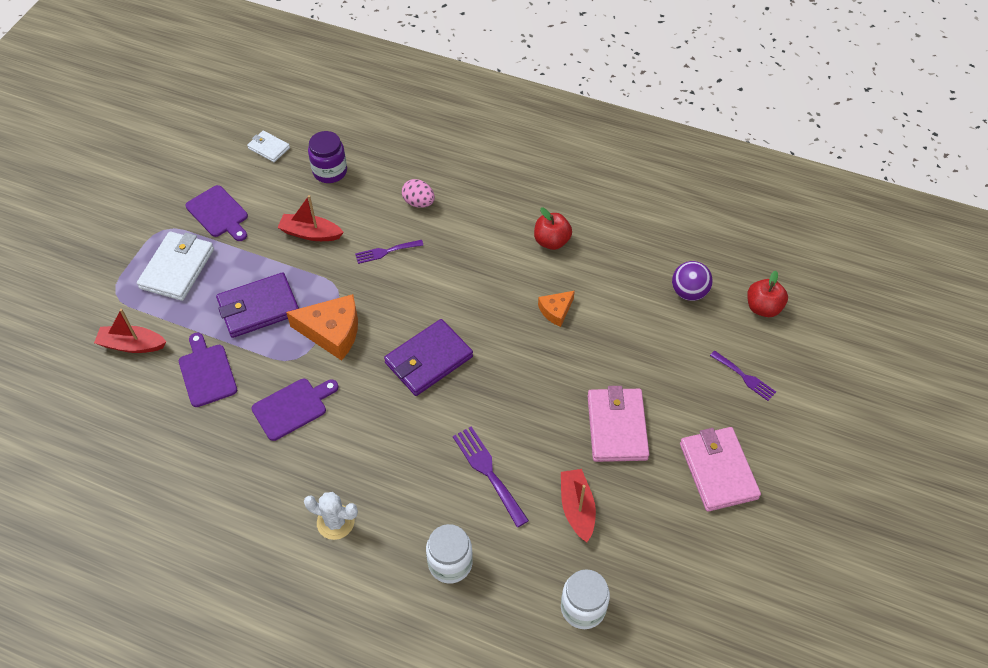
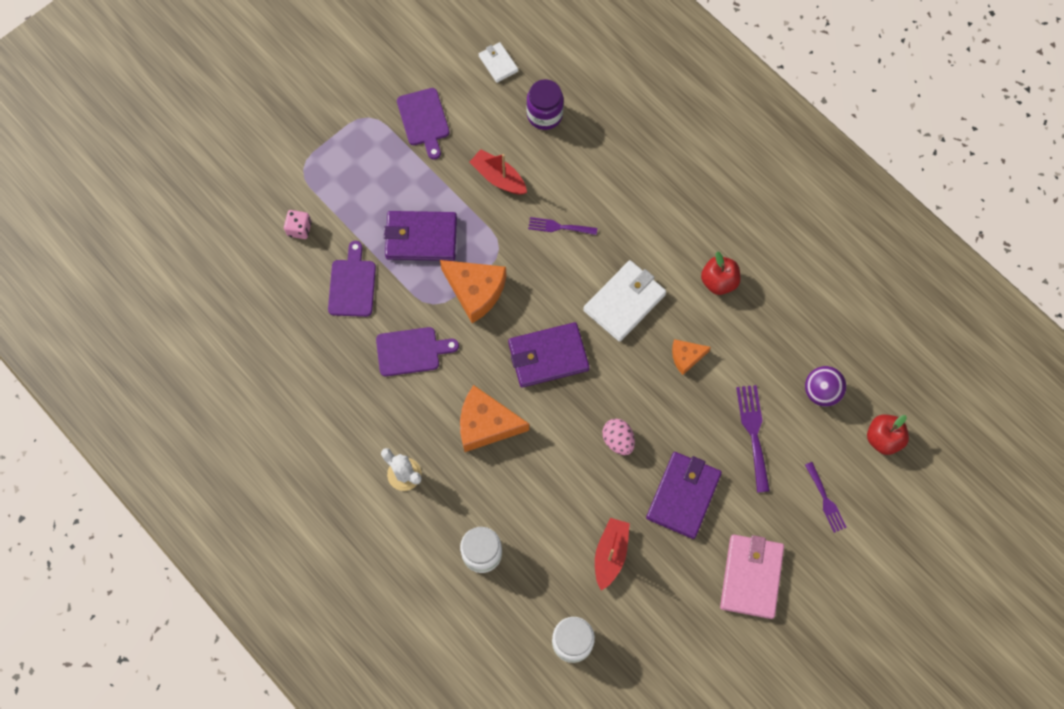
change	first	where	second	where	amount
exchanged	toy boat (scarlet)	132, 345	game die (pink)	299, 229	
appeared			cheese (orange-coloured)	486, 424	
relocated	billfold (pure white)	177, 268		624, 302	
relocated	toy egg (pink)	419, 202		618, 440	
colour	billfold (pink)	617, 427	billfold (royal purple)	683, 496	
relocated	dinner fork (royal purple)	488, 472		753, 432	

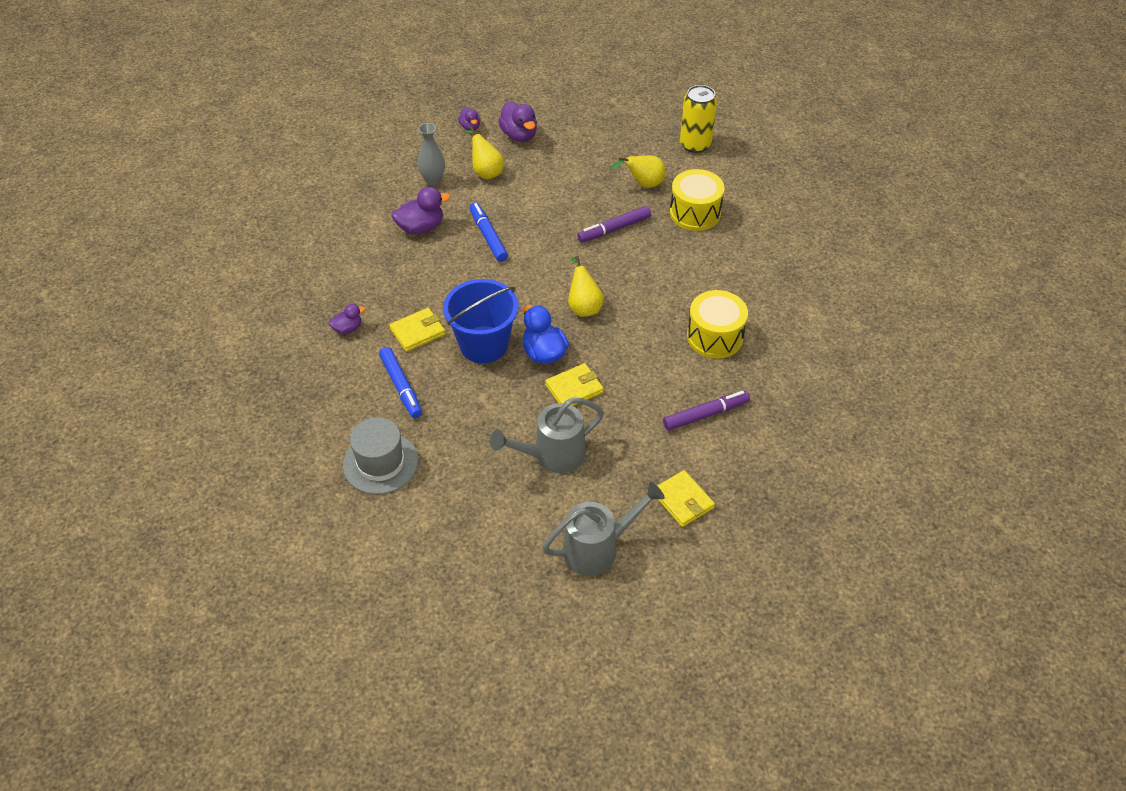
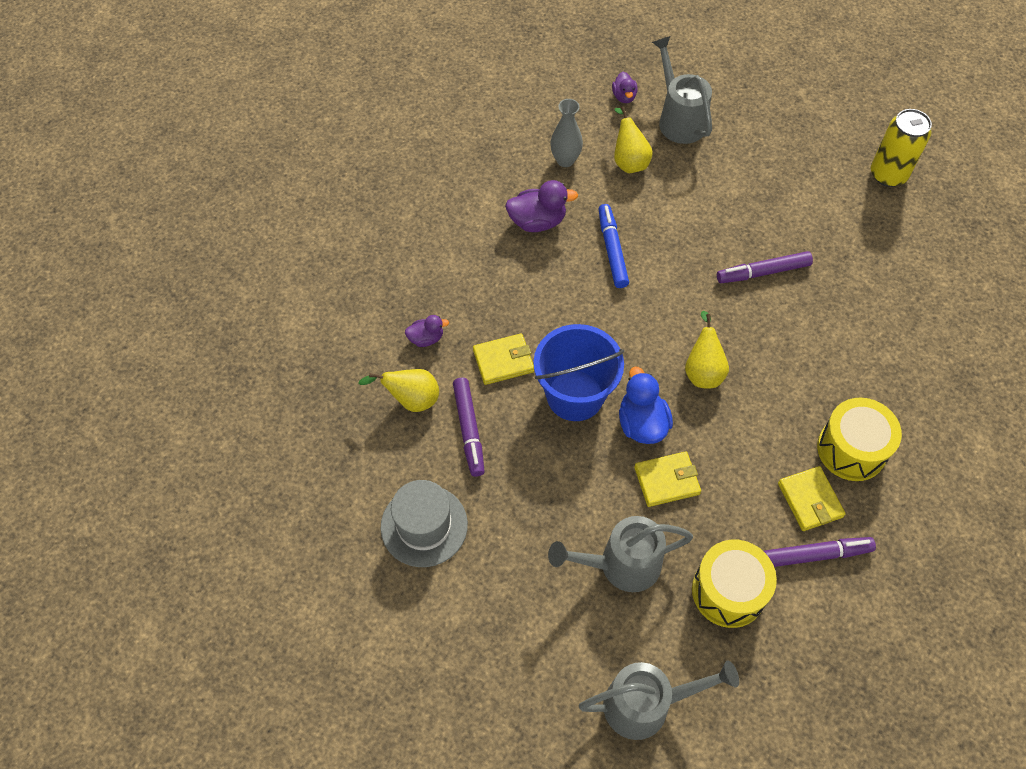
change	first	where	second	where	amount
relocated	pear (golden)	643, 184		411, 400	
colour	marker pen (royal blue)	401, 386	marker pen (royal purple)	469, 429	
exchanged	toy duck (royal purple)	519, 135	watering pot (grey)	679, 119	
relocated	snare drum (golden)	695, 213		728, 591	
relocated	billfold (golden)	683, 500		810, 500	

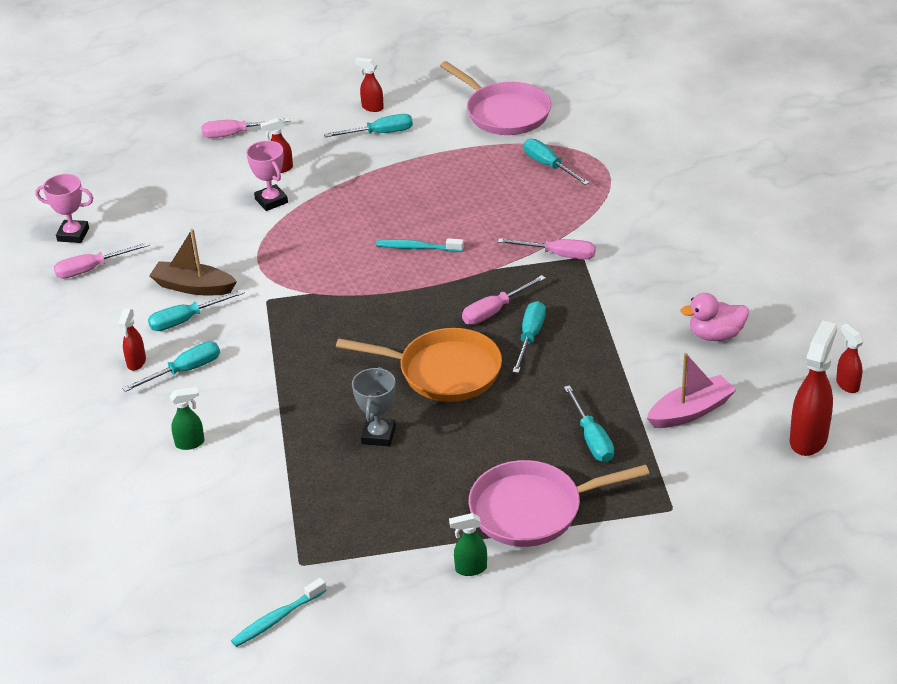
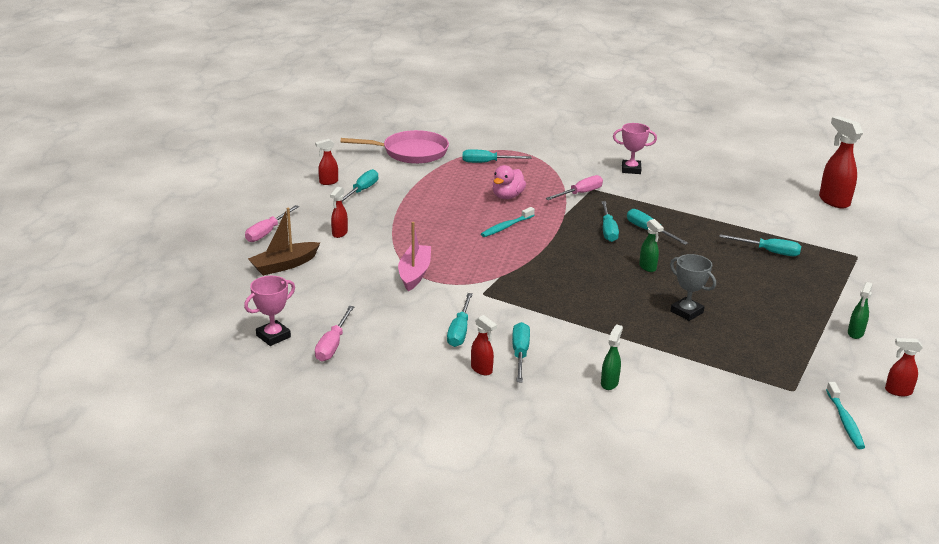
change	first	where	second	where	amount
relocated	toy boat (russet)	193, 287		284, 265	
relocated	toy boat (pink)	691, 411		414, 273	
relocated	toy duck (pink)	715, 335		507, 196	
colour	screwdriver (pink)	494, 311	screwdriver (aqua)	608, 230	
relocated	award cup (pink)	271, 201		631, 169	
exchanged	frying pan (orange-coloured)	444, 371	spray bottle (emerald)	647, 267	
relocated	spray bottle (scarlet)	847, 384		897, 391	
missing	frying pan (pink)	532, 510			

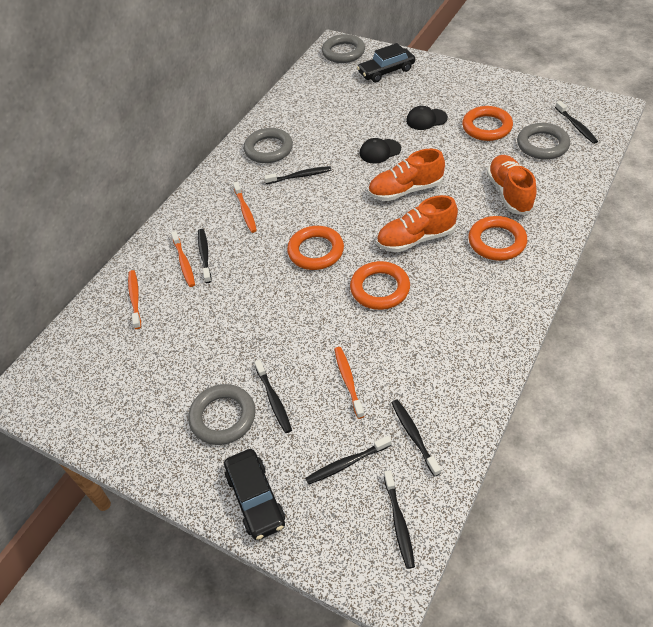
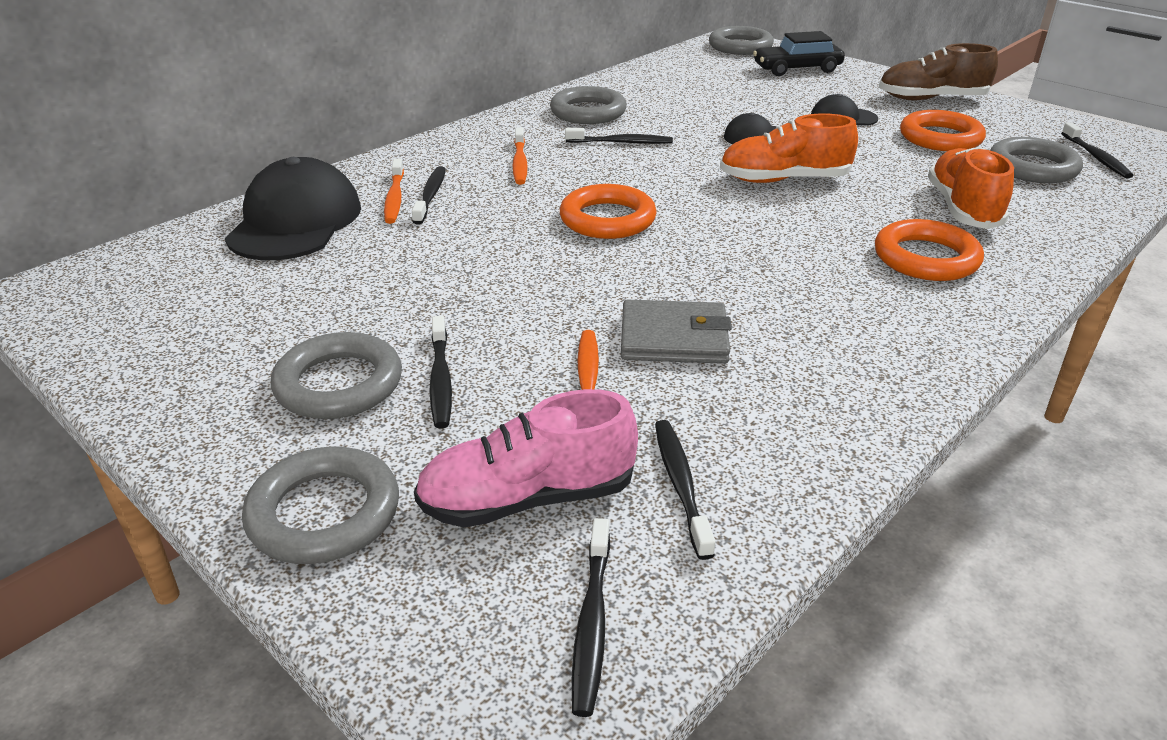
change	first	where	second	where	amount
exchanged	tooth brush (orange-coloured)	135, 298	peaked cap (black)	295, 222	
exchanged	automobile (black)	255, 499	hoop (grey)	324, 513	
exchanged	tooth brush (black)	346, 463	shoe (pink)	527, 498	
appeared			billfold (grey)	674, 338	
appeared			shoe (russet)	931, 99	
missing	hoop (orange-coloured)	380, 289			
missing	shoe (orange-coloured)	416, 239			

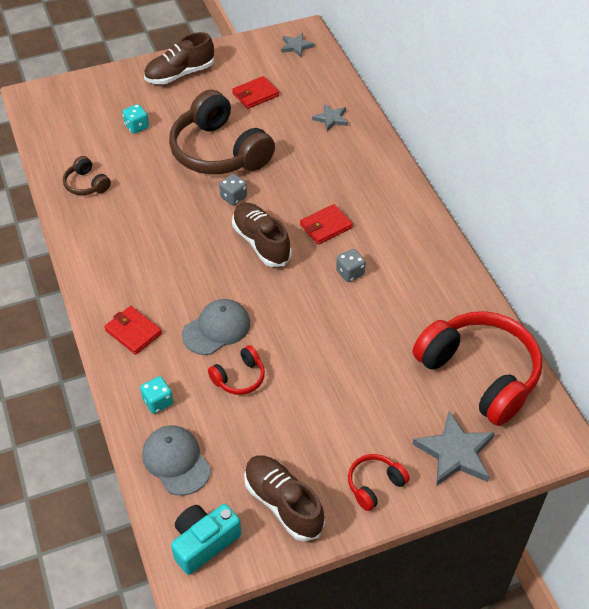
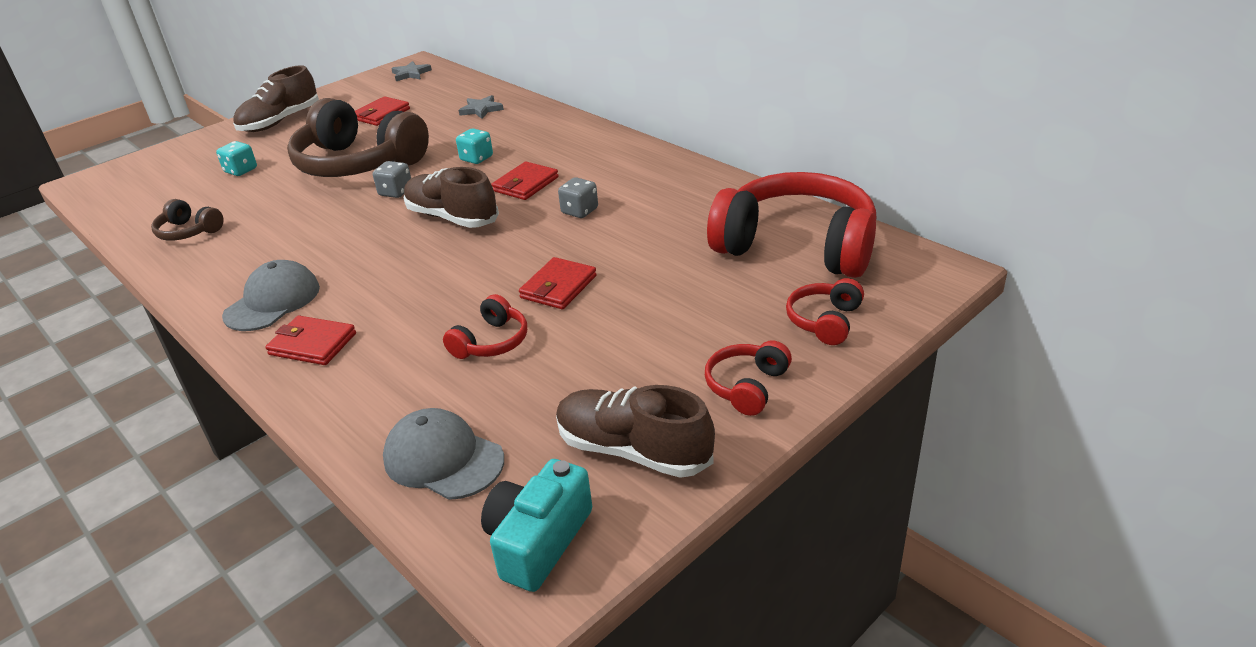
change	first	where	second	where	amount
relocated	peaked cap (grey)	216, 329		273, 301	
relocated	game die (aqua)	158, 402		476, 158	
appeared			billfold (scarlet)	558, 287	
exchanged	five-pointed star (grey)	455, 452	headphones (scarlet)	825, 321	

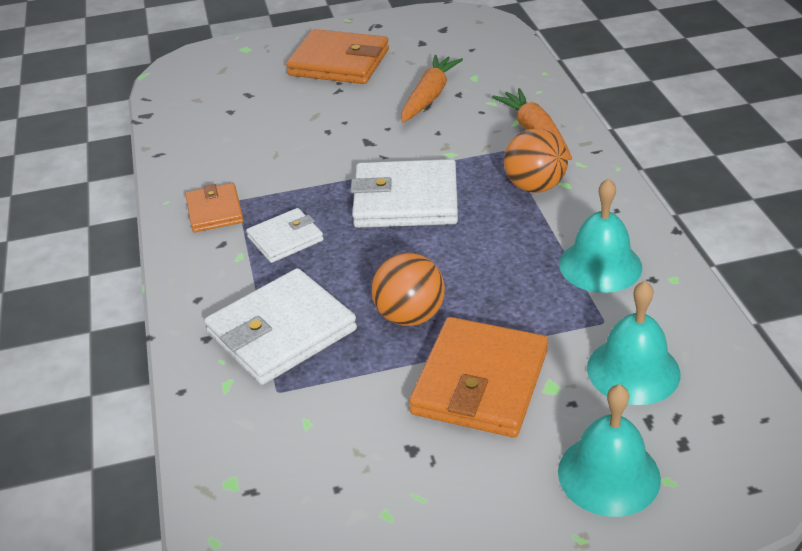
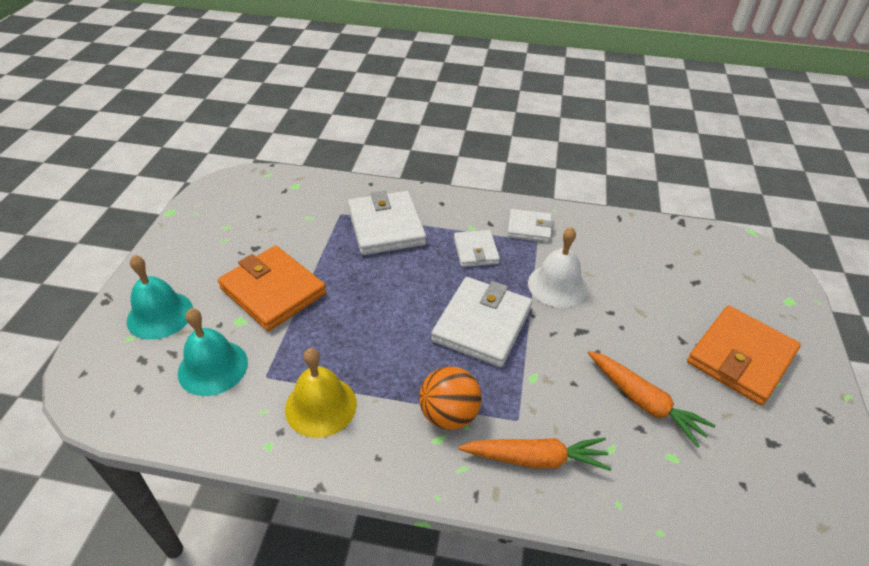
change	first	where	second	where	amount
colour	bell (aqua)	600, 265	bell (golden)	321, 406	
colour	billfold (orange-coloured)	214, 211	billfold (pure white)	529, 228	
appeared			bell (pure white)	557, 285	
missing	play ball (orange-coloured)	409, 316			

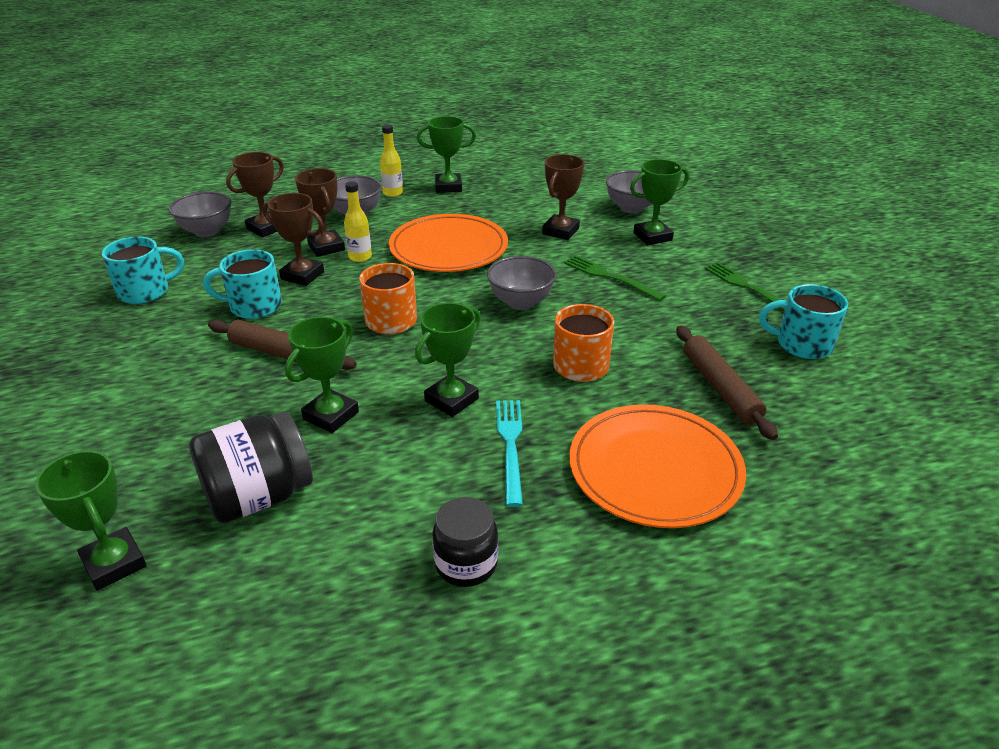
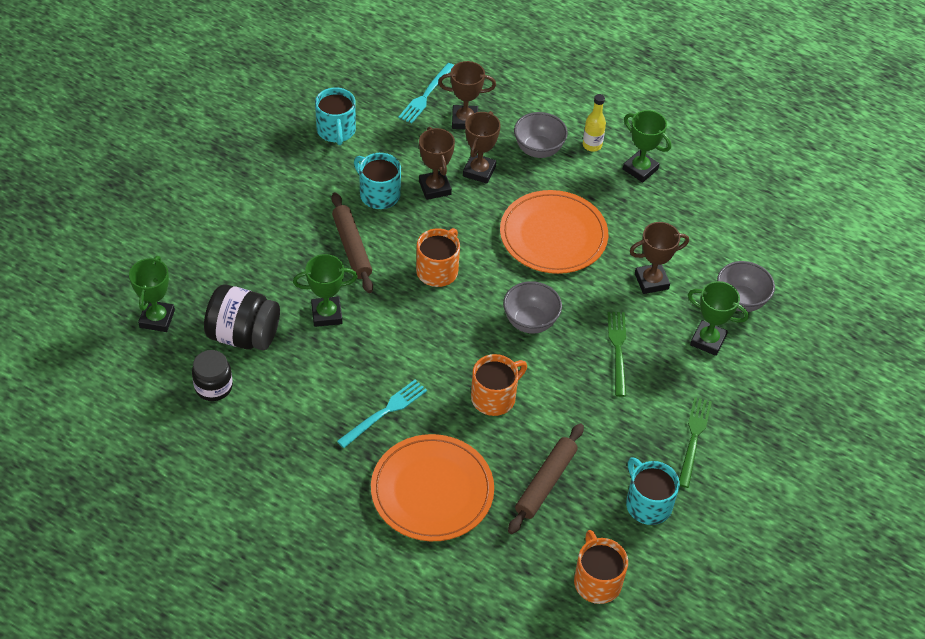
change	first	where	second	where	amount
relocated	jar (black)	466, 564		213, 387	
spun	mug (aqua)	145, 291		336, 131	60 degrees clockwise
exchanged	deep dish (grey)	207, 231	dinner fork (aqua)	426, 95	
appeared			mug (orange-coloured)	597, 581	
missing	flask (golden)	360, 257			
missing	award cup (emerald)	451, 400			

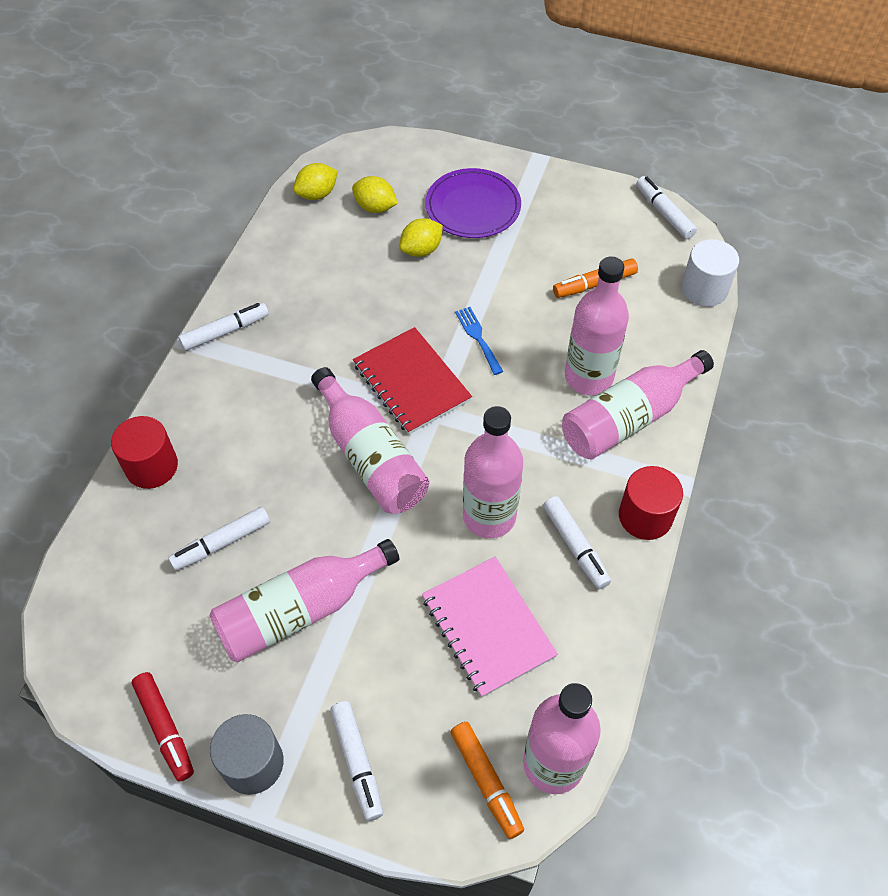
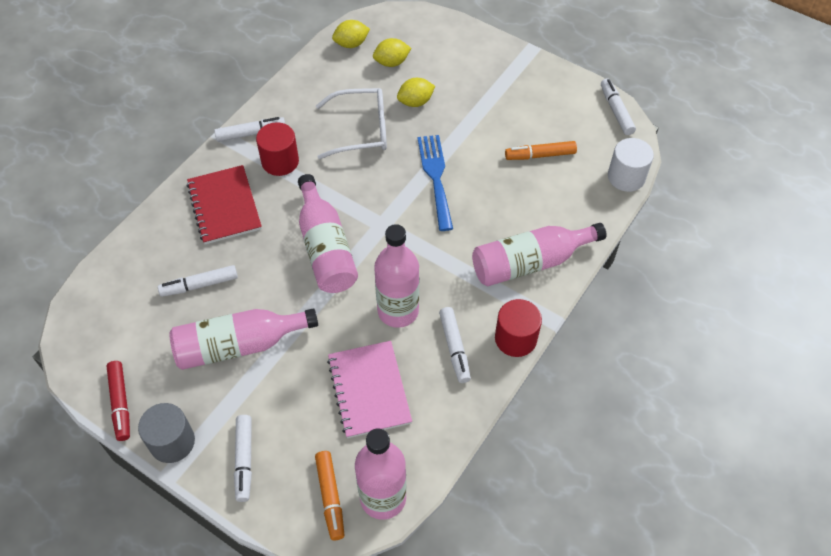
change	first	where	second	where	amount
relocated	notebook (scarlet)	411, 382		224, 206	
relocated	cylinder shape (scarlet)	151, 466		280, 161	
appeared			glasses (pure white)	361, 130	
spun	lemon (golden)	375, 207		391, 62	60 degrees counterclockwise
size	dinner fork (royal blue)	478, 337		435, 177	x1.72
missing	flat dish (royal purple)	473, 207			
missing	flask (pink)	588, 377			

